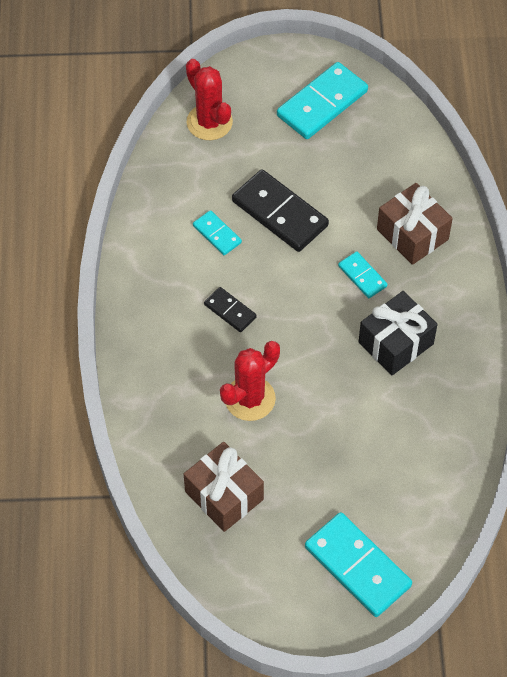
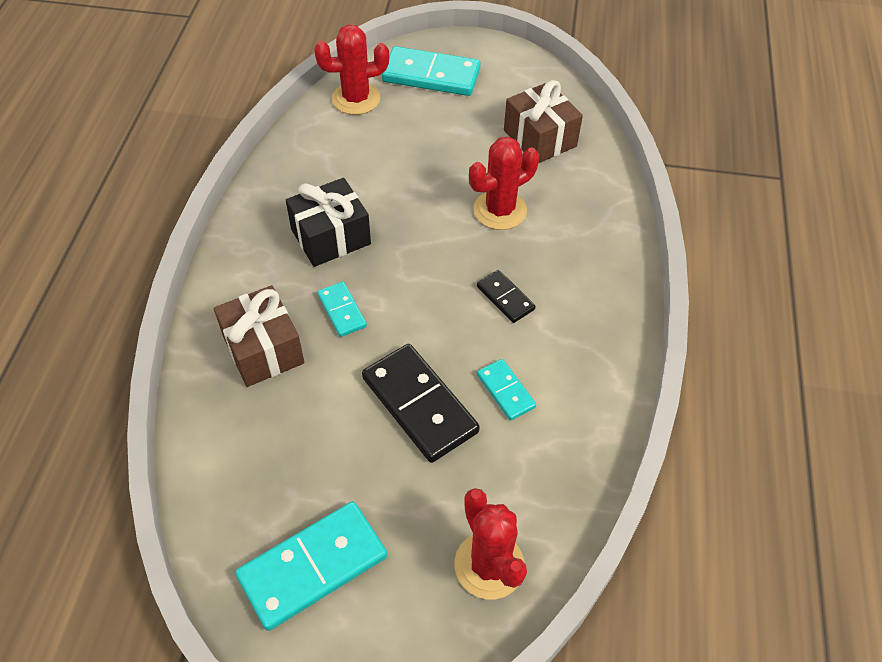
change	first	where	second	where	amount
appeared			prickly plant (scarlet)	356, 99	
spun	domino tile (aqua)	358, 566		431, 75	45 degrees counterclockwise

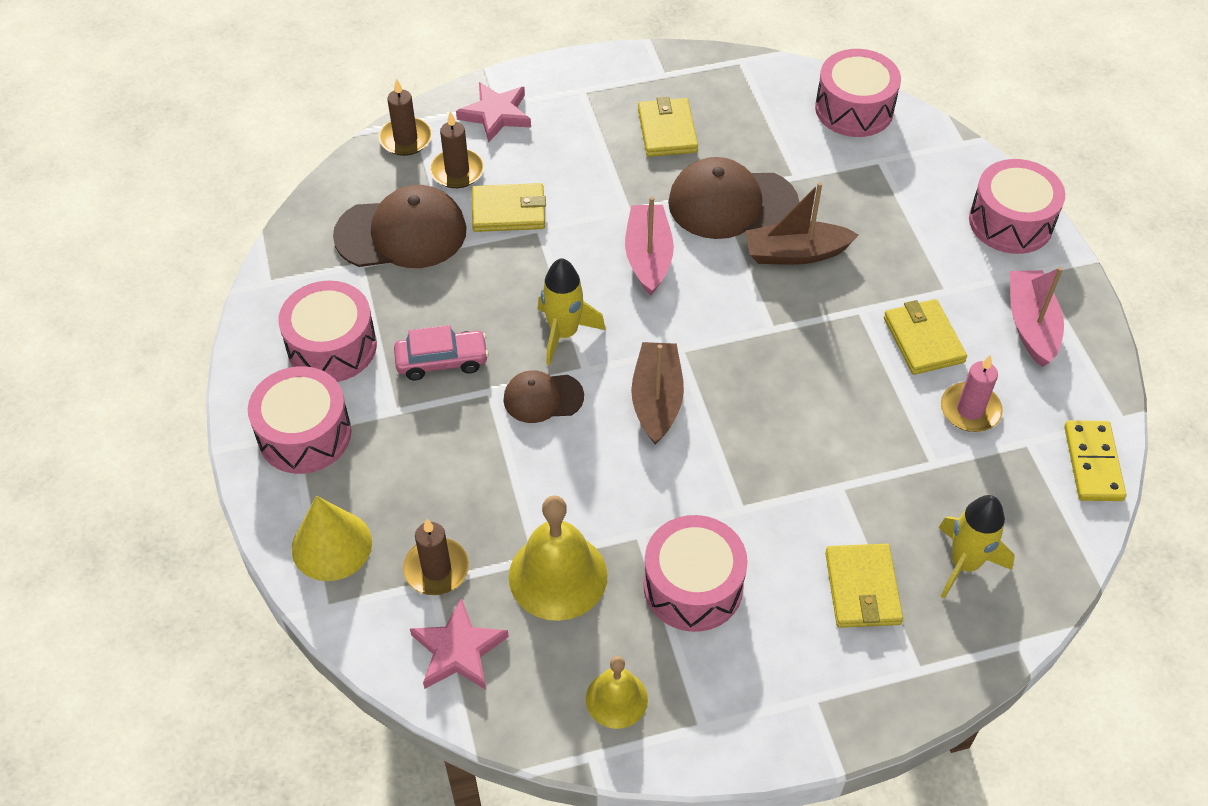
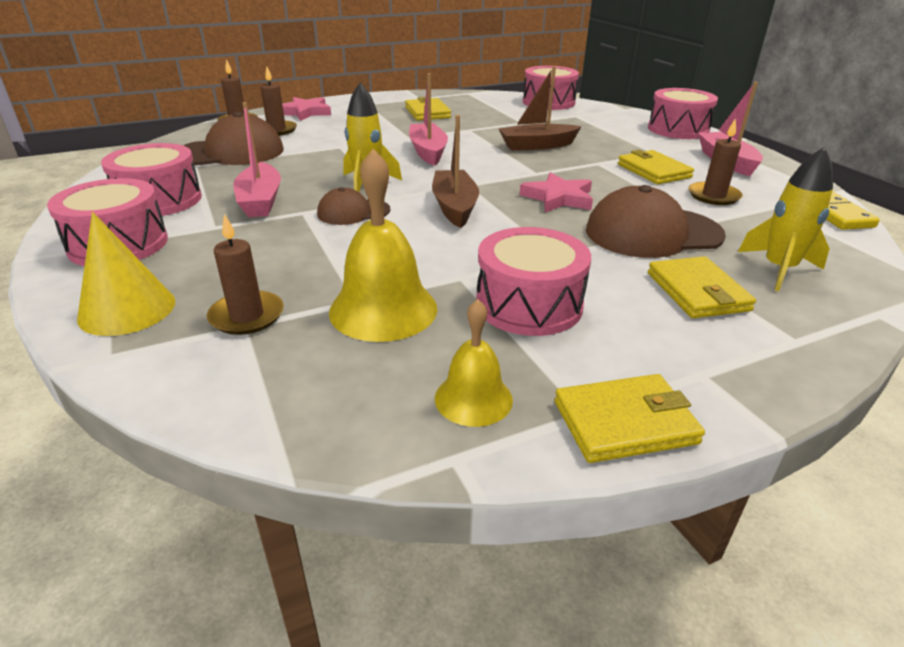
change	first	where	second	where	amount
exchanged	automobile (pink)	442, 361	toy boat (pink)	260, 201	
relocated	five-pointed star (pink)	458, 650		558, 198	
relocated	billfold (golden)	509, 211		625, 422	
relocated	peaked cap (russet)	732, 203		652, 233	
colour	wax candle (pink)	970, 410	wax candle (russet)	713, 196	

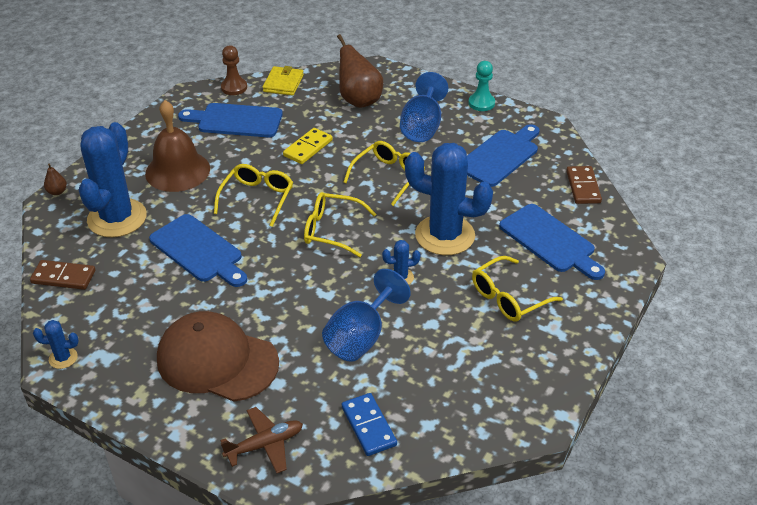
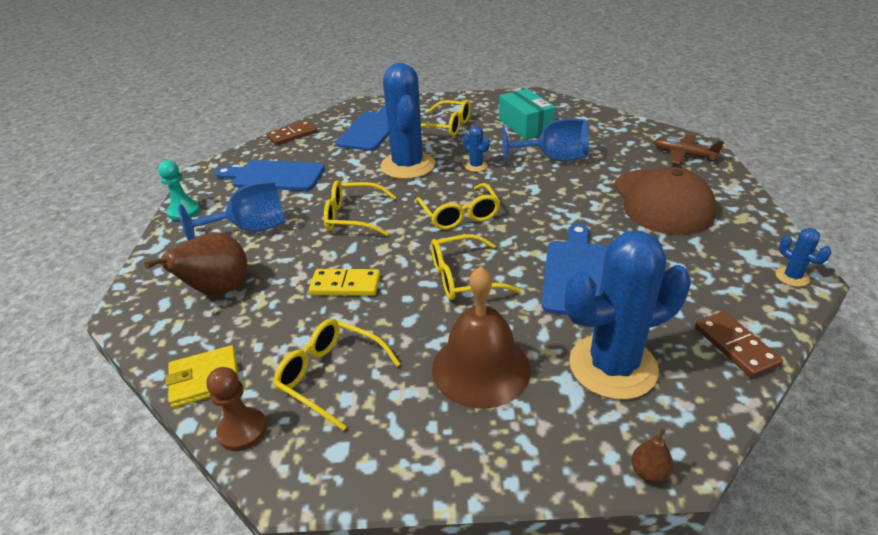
change	first	where	second	where	amount
exchanged	chopping board (royal blue)	236, 121	glasses (golden)	331, 376	
appeared			parcel (aqua)	525, 126	
missing	domino tile (royal blue)	368, 426			

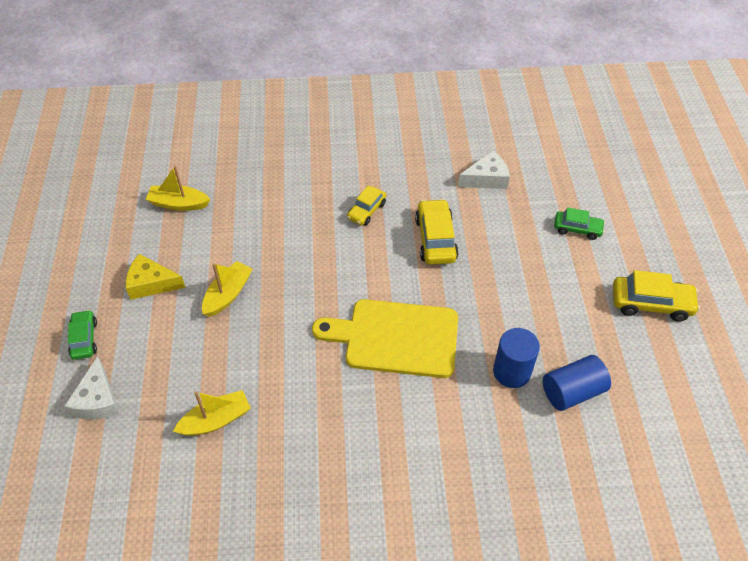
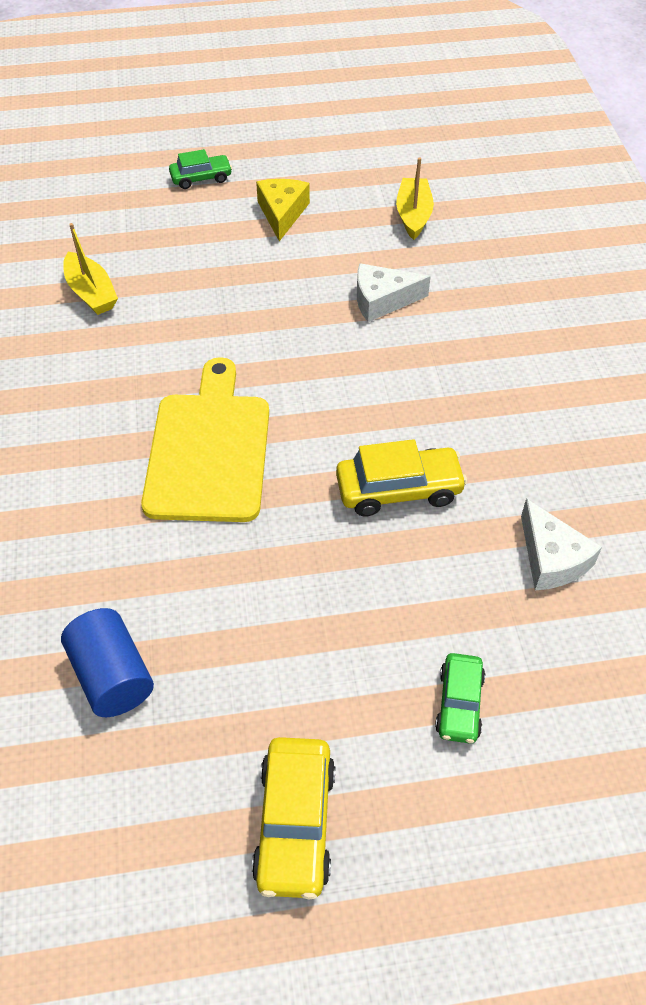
change	first	where	second	where	amount
relocated	cheese (pure white)	97, 400		382, 300	
missing	toy boat (golden)	228, 294			
missing	automobile (golden)	366, 211			
missing	cylinder shape (royal blue)	511, 371			

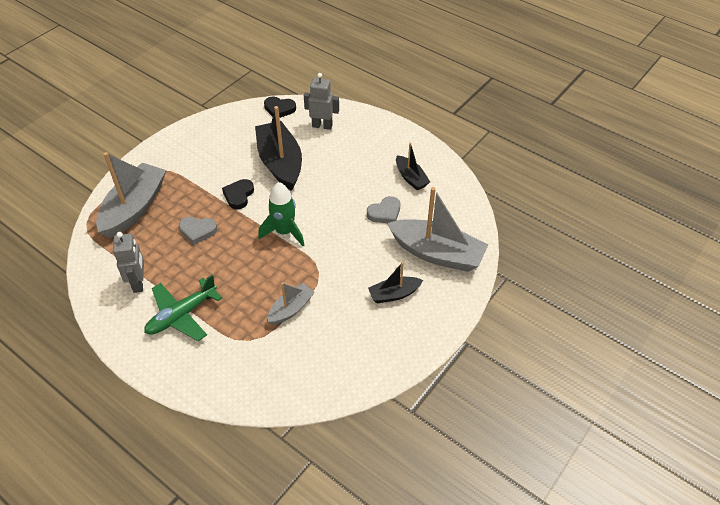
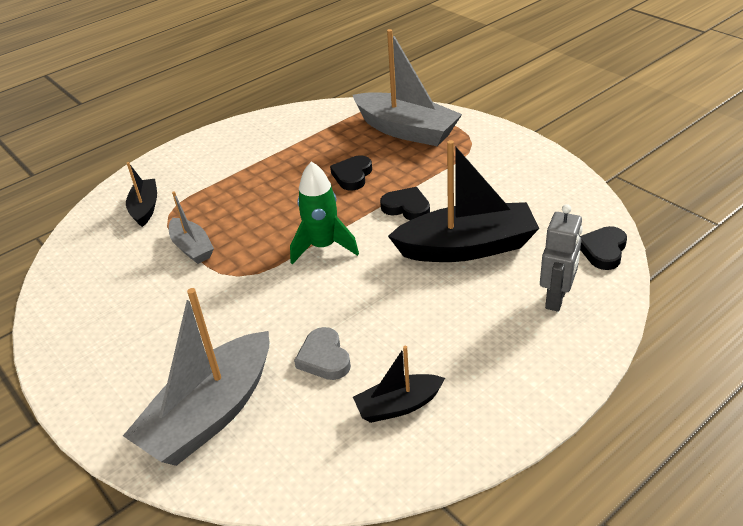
change	first	where	second	where	amount
relocated	toy boat (black)	394, 294		145, 208	
colour	heart (grey)	197, 231	heart (black)	352, 176	
missing	robot (grey)	139, 283			
missing	toy plane (emerald)	182, 315			

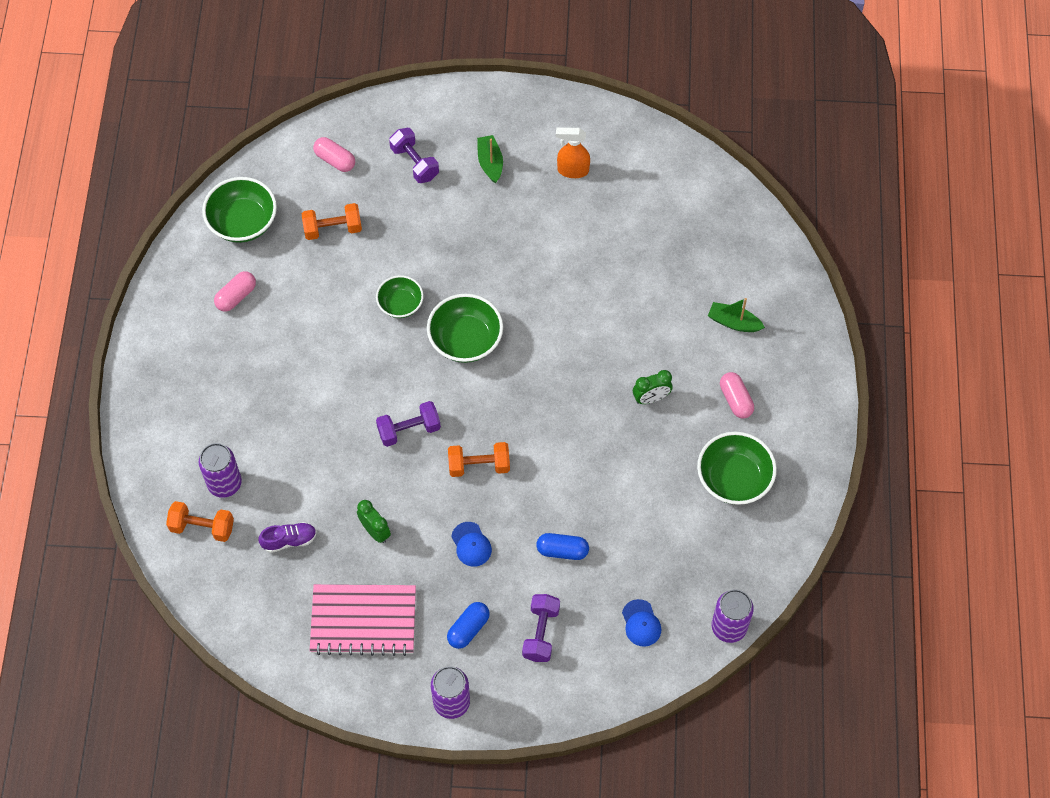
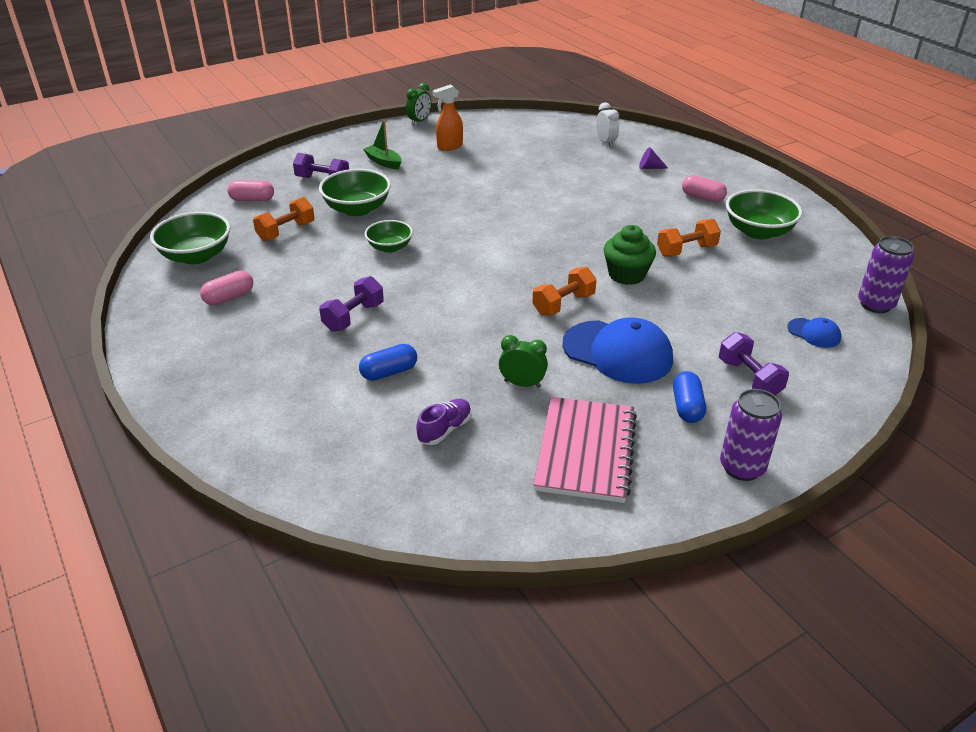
change	first	where	second	where	amount
spun	capsule (pink)	236, 296		229, 297	45 degrees clockwise
relocated	deep dish (emerald)	465, 340		357, 209	
relocated	hand weight (royal purple)	409, 430		353, 317	
relocated	capsule (royal blue)	562, 550		389, 372	
relocated	clock (emerald)	651, 398		419, 121	
spun	notebook (pink)	363, 621		585, 451	45 degrees counterclockwise
size	peaked cap (royal blue)	471, 544		617, 352	x2.09
appeared			clock (pure white)	606, 142	
appeared			muffin (emerald)	626, 274	
exchanged	toy boat (emerald)	734, 322	solid cone (royal purple)	649, 167	
relocated	hand weight (orange-coloured)	202, 527		686, 250	
missing	soda can (royal purple)	224, 484			

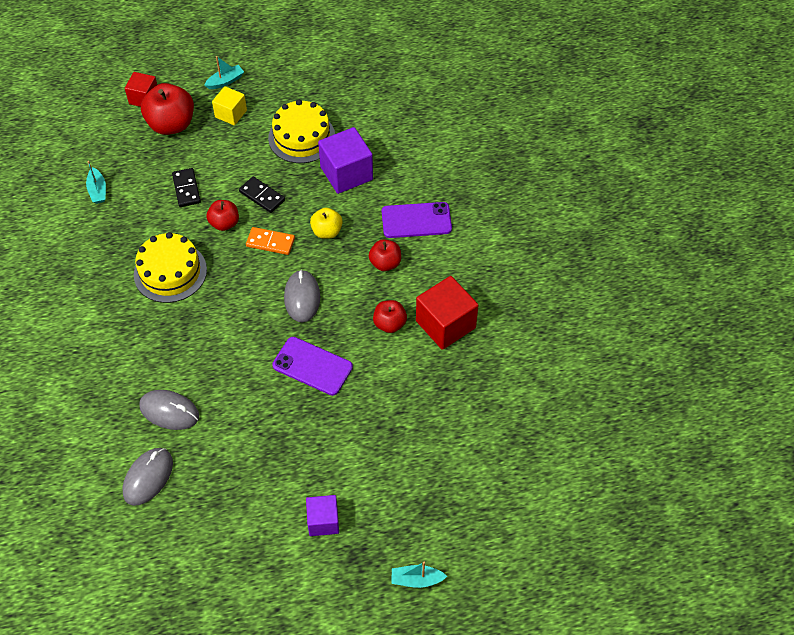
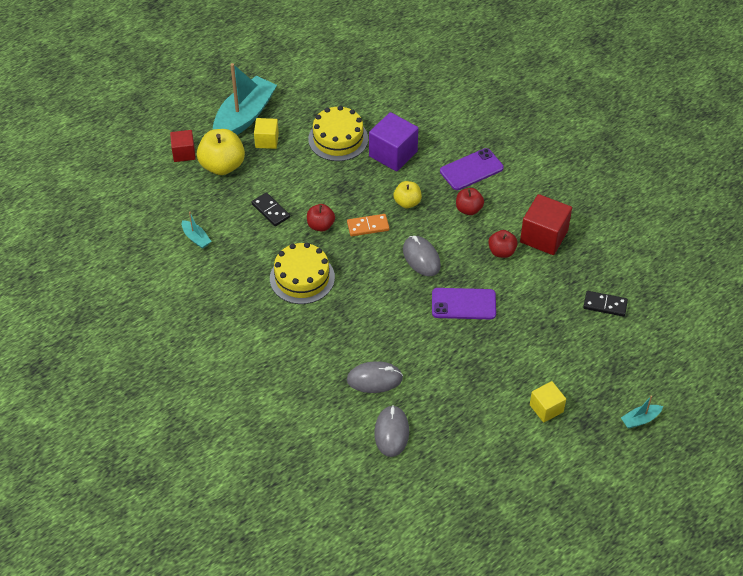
change	first	where	second	where	amount
colour	apple (scarlet)	171, 124	apple (golden)	222, 166	
size	toy boat (aqua)	225, 81		244, 117	x2.35
colour	block (royal purple)	323, 521	block (golden)	546, 408	
relocated	domino tile (black)	262, 196		605, 305	

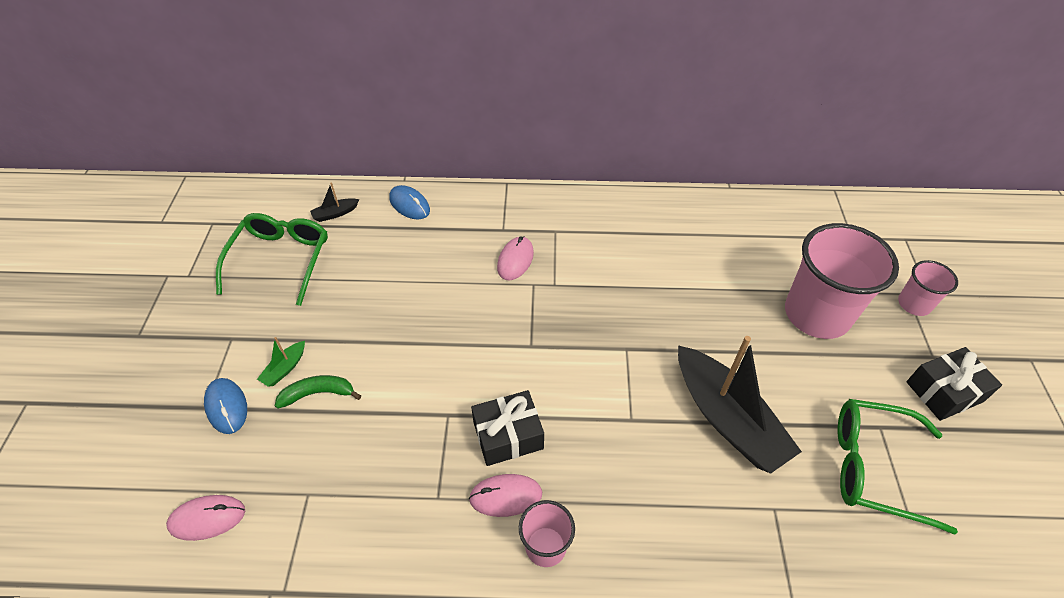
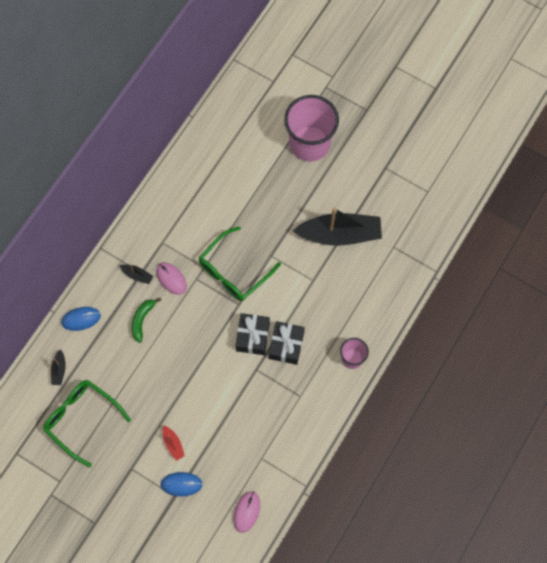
change	first	where	second	where	amount
appeared			toy boat (black)	137, 275	
relocated	banana (emerald)	318, 393		142, 320	
colour	toy boat (emerald)	285, 368	toy boat (scarlet)	173, 444	
relocated	glasses (emerald)	873, 467		233, 271	
relocated	wrapped gift (black)	944, 391		252, 336	
missing	PC mouse (pink)	506, 496			
missing	cup (pink)	914, 304			

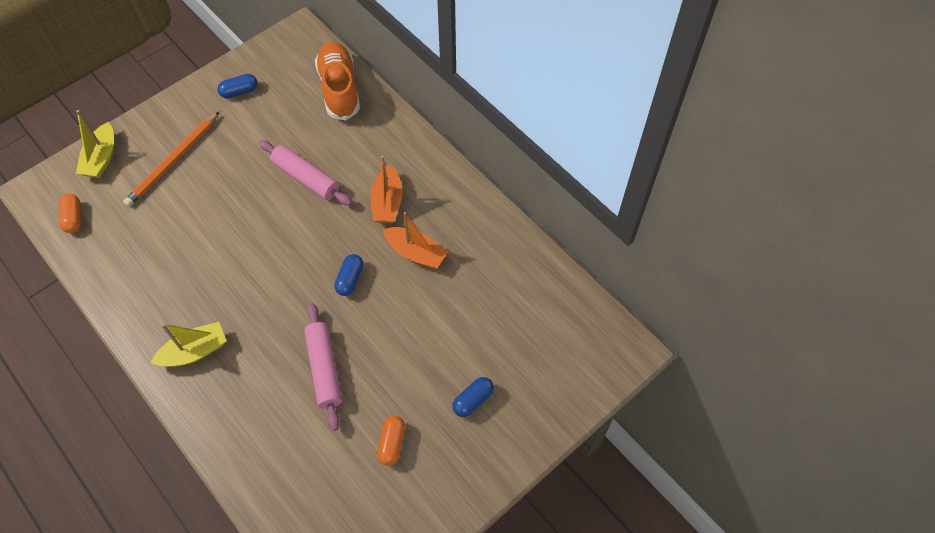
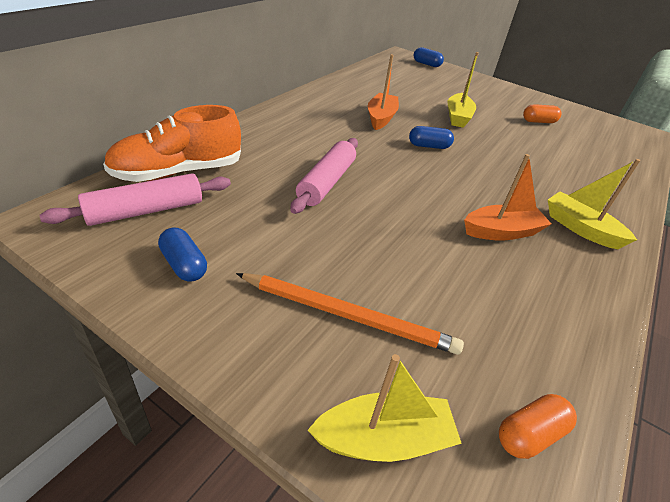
change	first	where	second	where	amount
relocated	dough roller (pink)	324, 369		146, 211	
relocated	capsule (royal blue)	473, 400		426, 64	
appeared			toy boat (golden)	457, 117	
relocated	toy boat (orange-coloured)	387, 202		501, 232	

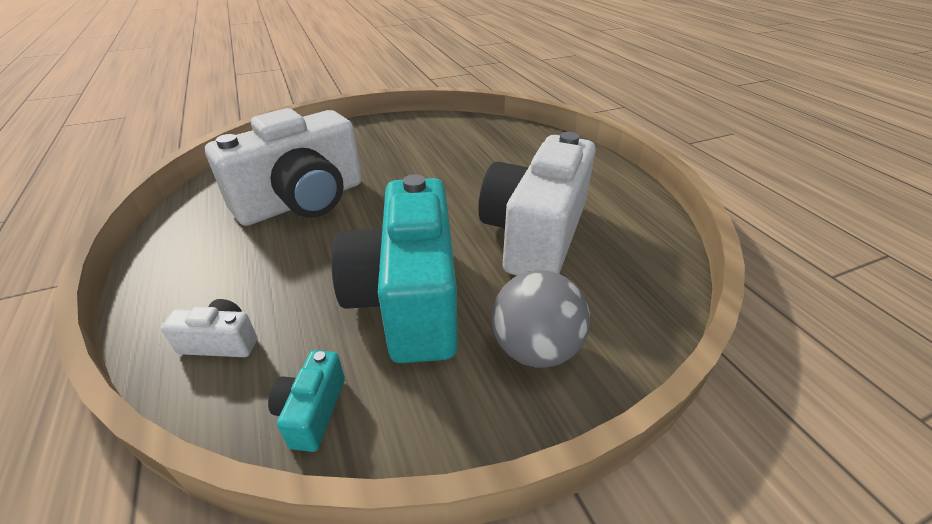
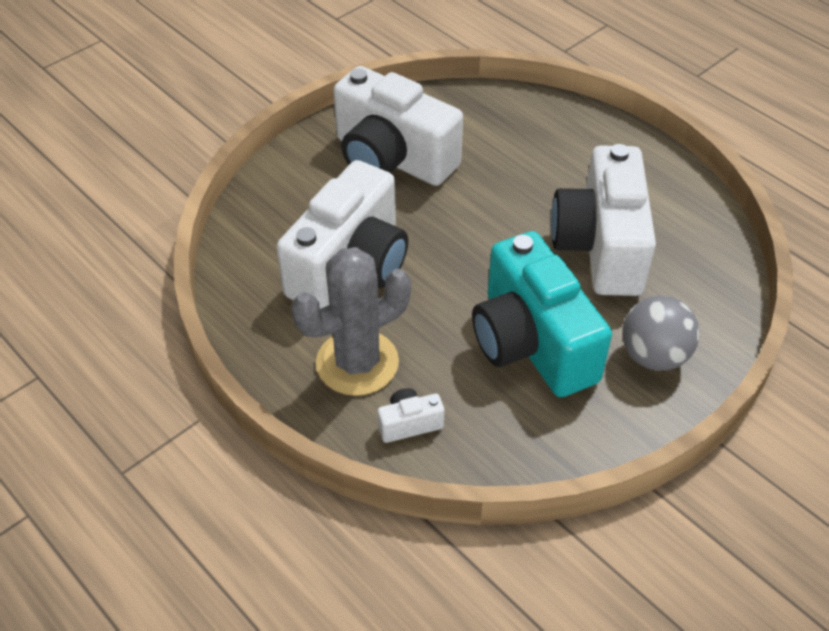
change	first	where	second	where	amount
appeared			prickly plant (grey)	357, 363	
appeared			photo camera (pure white)	392, 158	
missing	photo camera (aqua)	312, 411			

